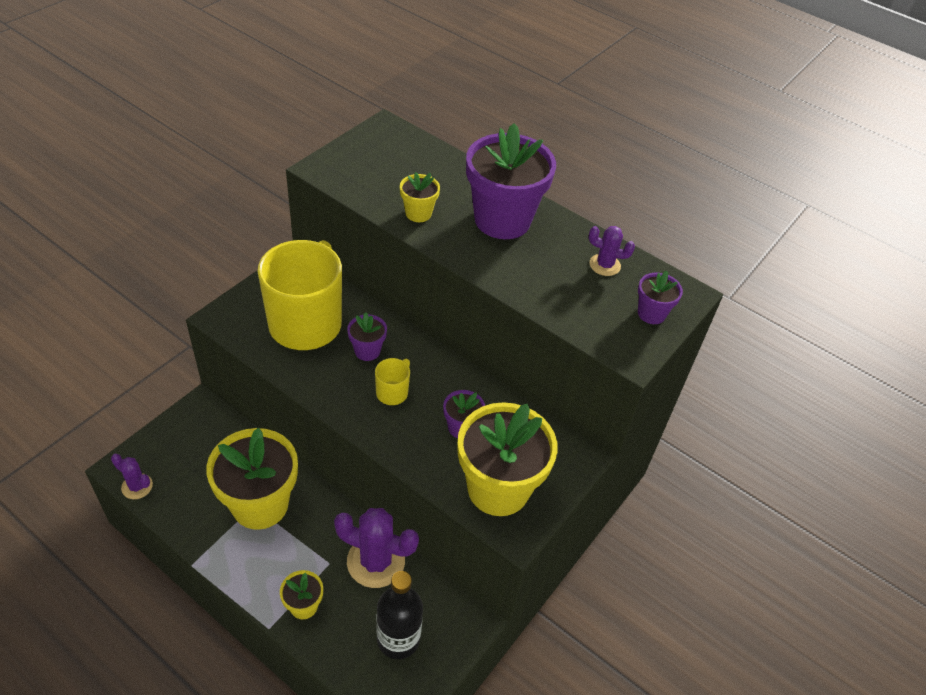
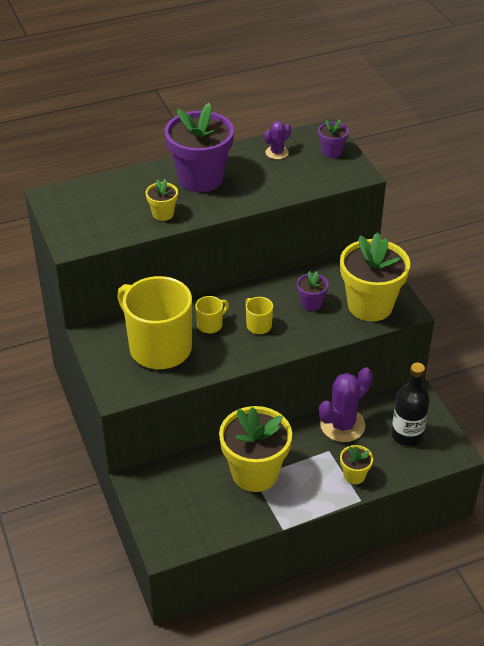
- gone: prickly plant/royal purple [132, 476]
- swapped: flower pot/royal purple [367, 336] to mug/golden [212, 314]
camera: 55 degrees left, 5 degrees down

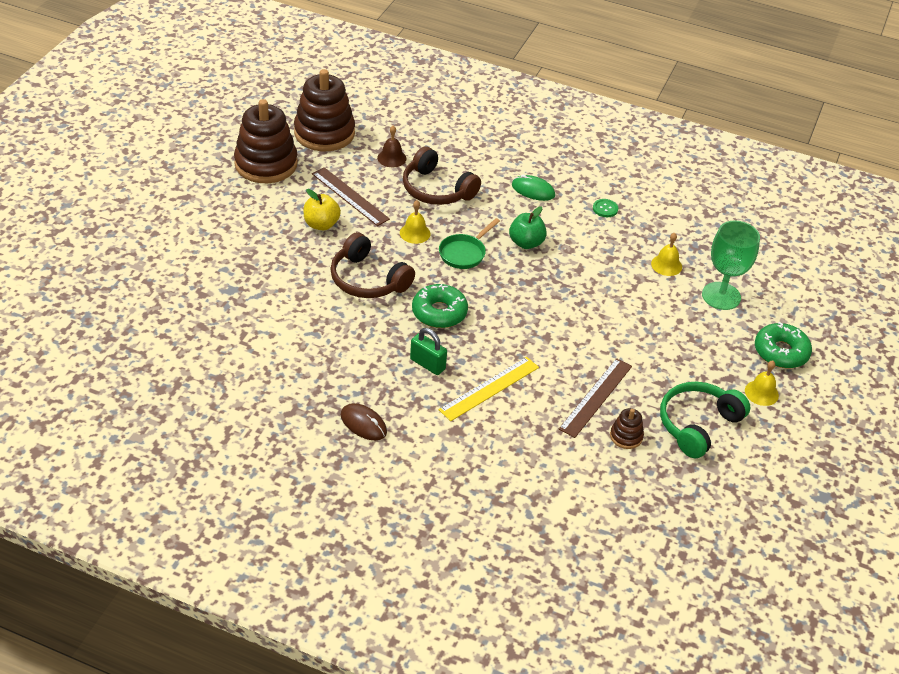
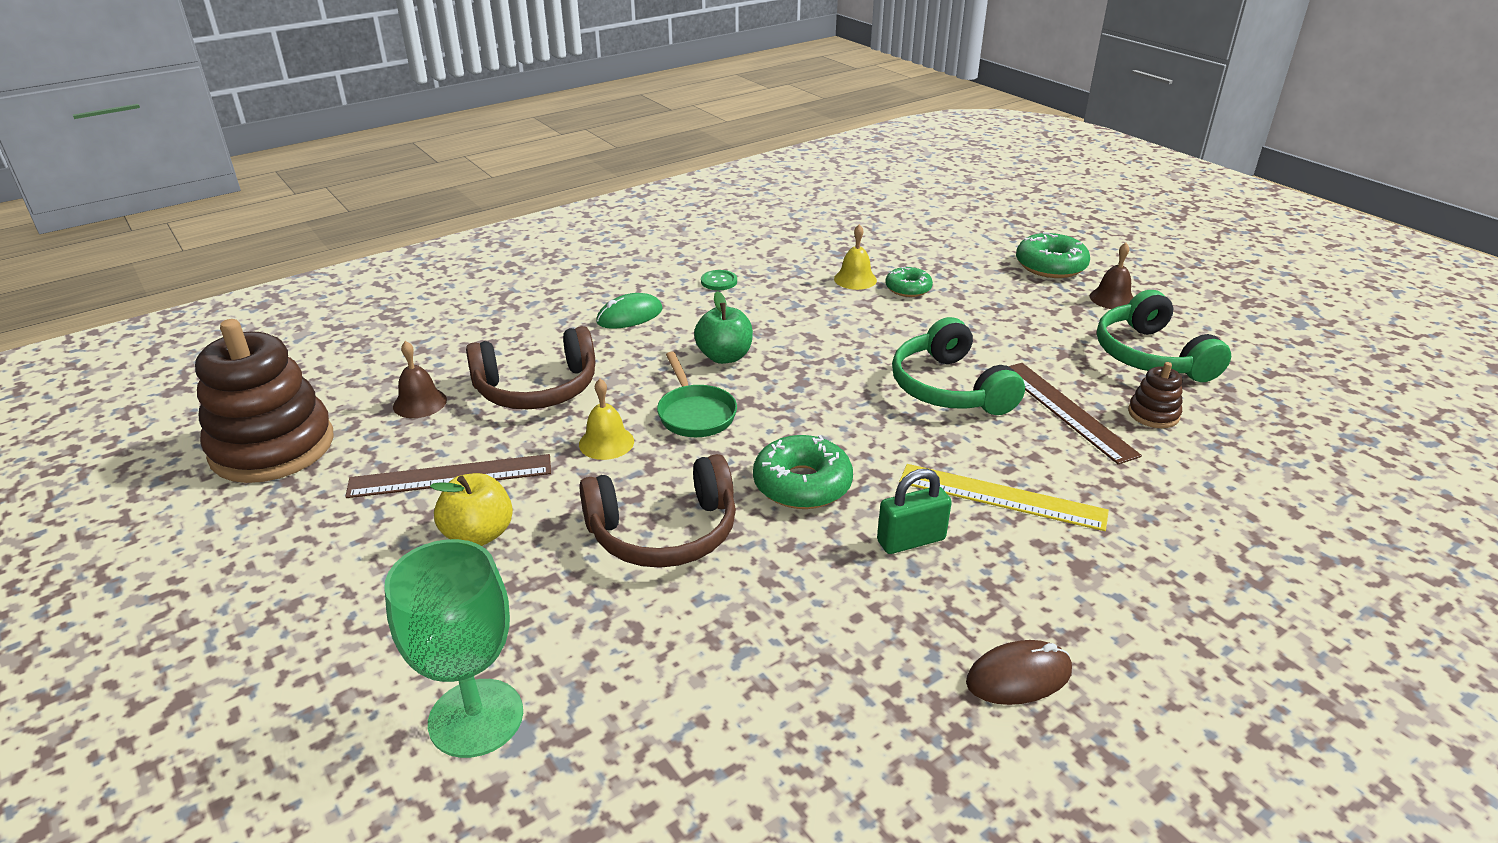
- gone: stacking toy/brown [266, 141]
- new: doughnut/emerald [909, 282]
- new: headset/emerald [958, 366]
- shifted: chalice/emerald [731, 265] to [453, 648]
- repainted: bell/golden [762, 383] to bell/brown [1111, 276]
- rotated: measuring stick/golden [489, 389] = [1004, 497] 60 degrees counterclockwise
camera: 55 degrees left, 10 degrees down

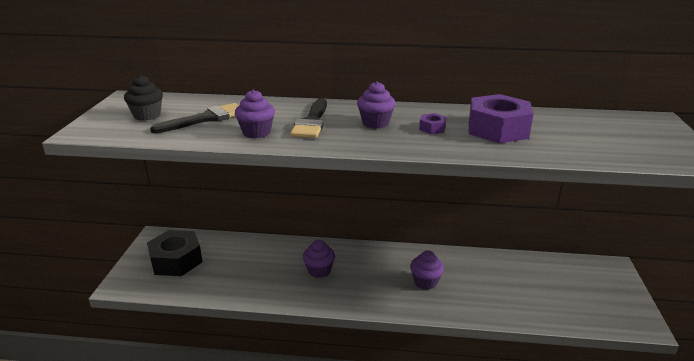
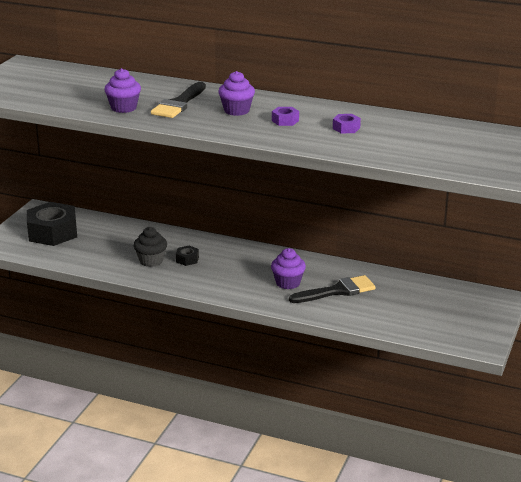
- shifted: cupcake/jet-black [143, 98] to [150, 247]
- shifted: brush/jet-black [194, 118] to [332, 289]
- swapped: cupcake/royal purple [319, 259] to hex nut/jet-black [187, 256]
- scaled: hex nut/royal purple [501, 118] = [347, 123] x0.43
camera: 15 degrees right, 0 degrees up

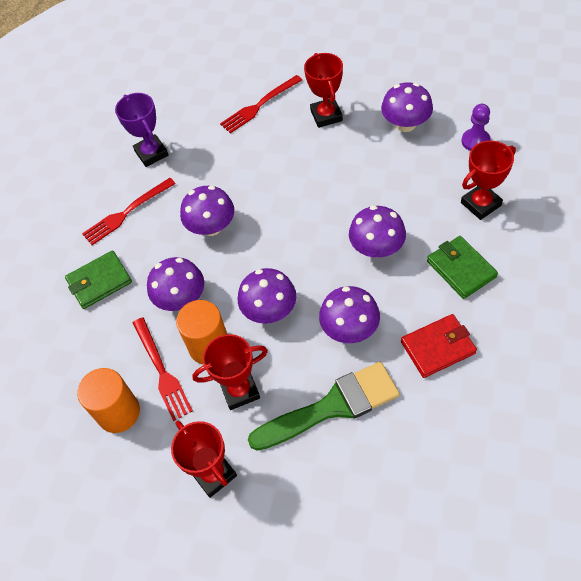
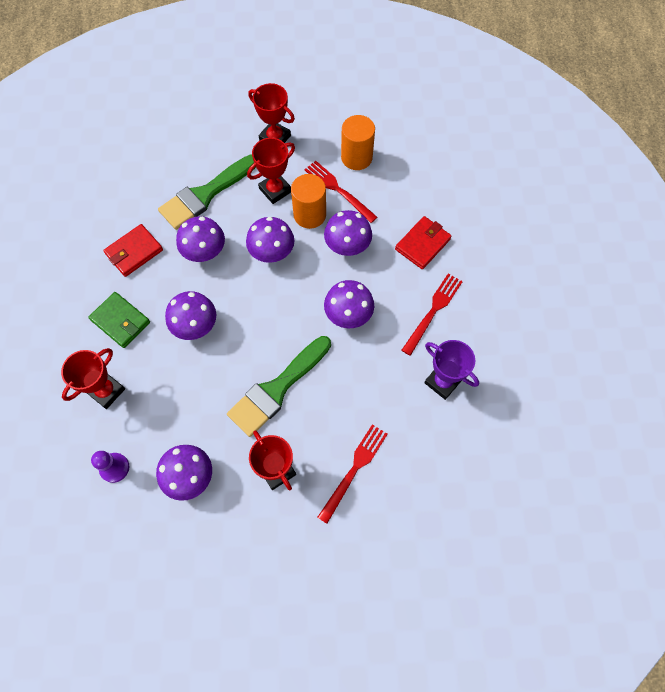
- new: brush/emerald [279, 386]
- repainted: card wallet/emerald [98, 279] to card wallet/red [423, 242]
camera: 155 degrees right, 10 degrees up

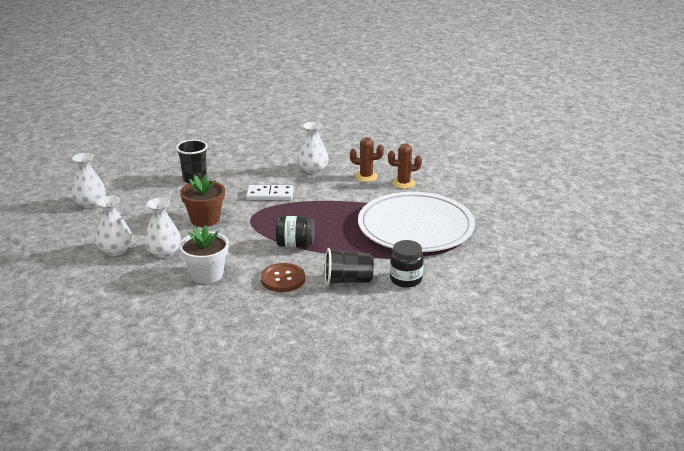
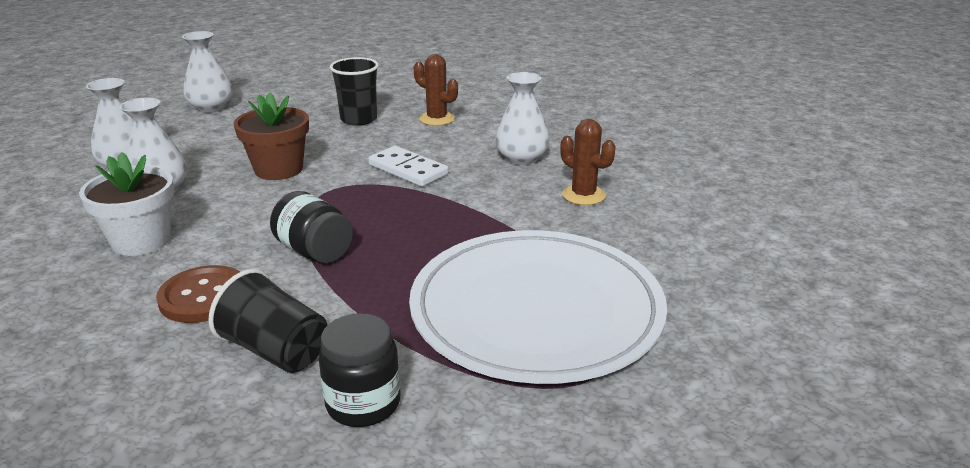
- shifted: prickly plant/brown [405, 166] to [436, 90]
camera: 40 degrees right, 0 degrees up

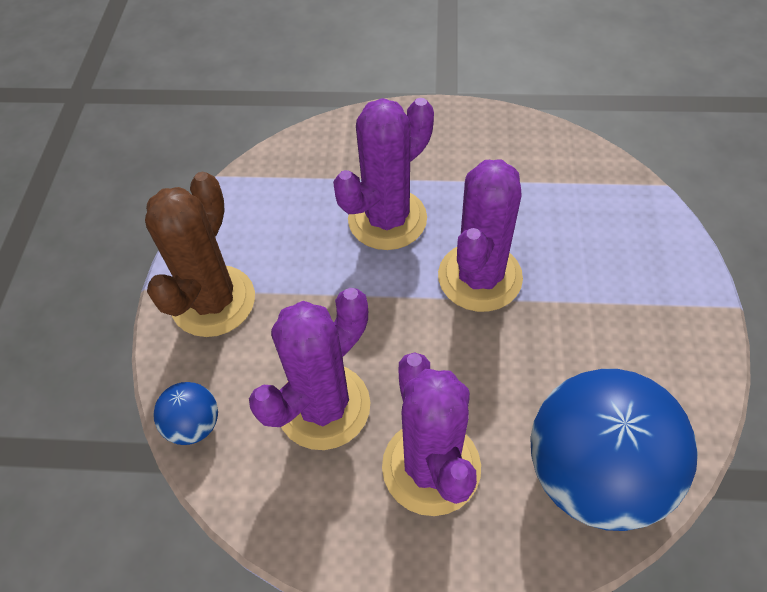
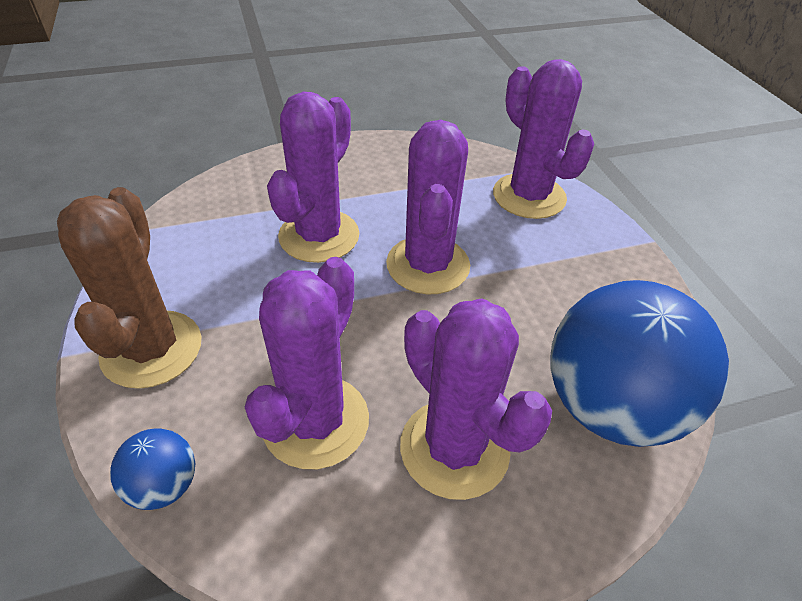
- new: prickly plant/royal purple [543, 139]
camera: 25 degrees left, 10 degrees down

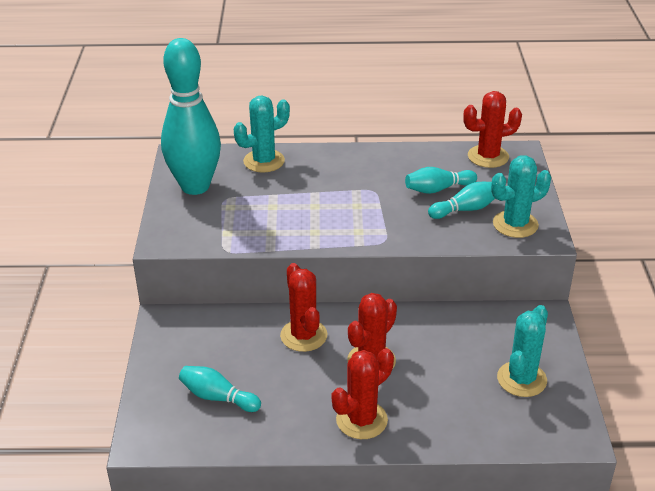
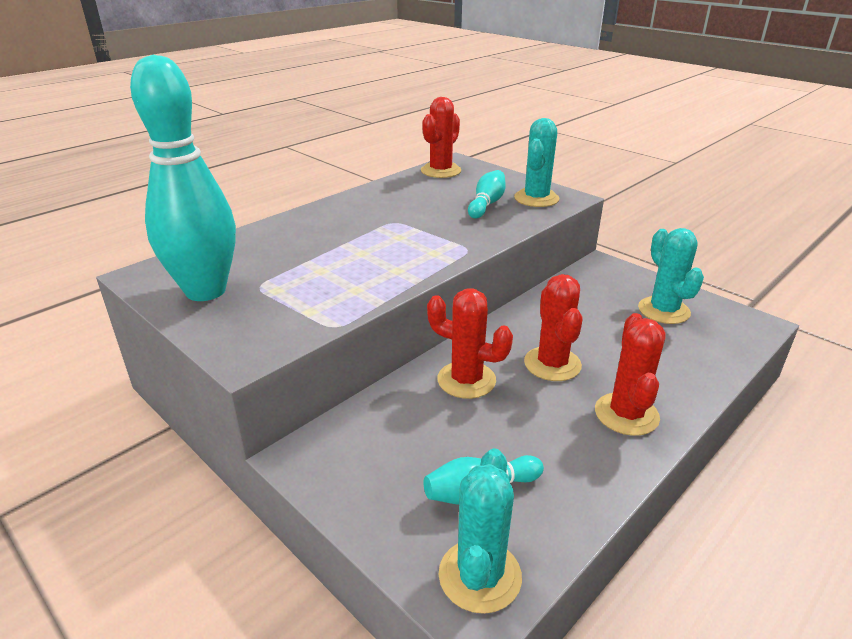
- gone: tenpin/aqua [441, 180]
- shifted: prickly plant/aqua [262, 134] to [480, 531]
camera: 45 degrees left, 5 degrees down

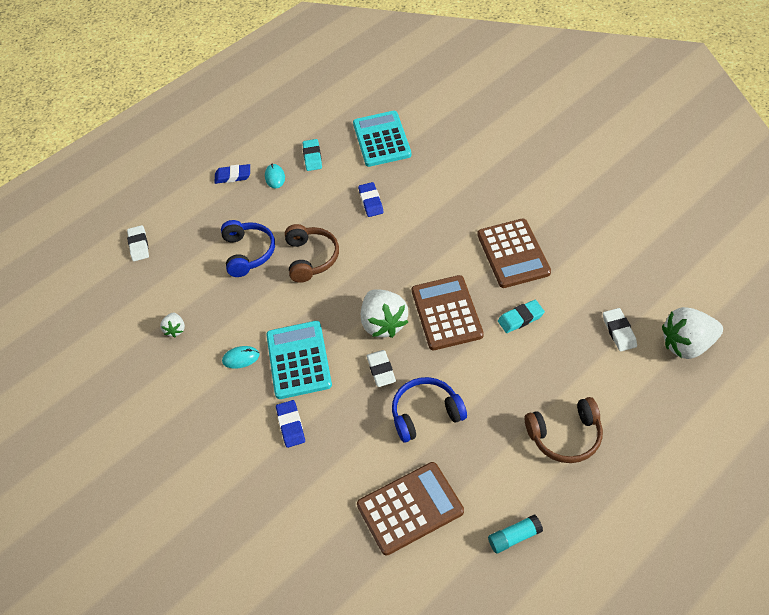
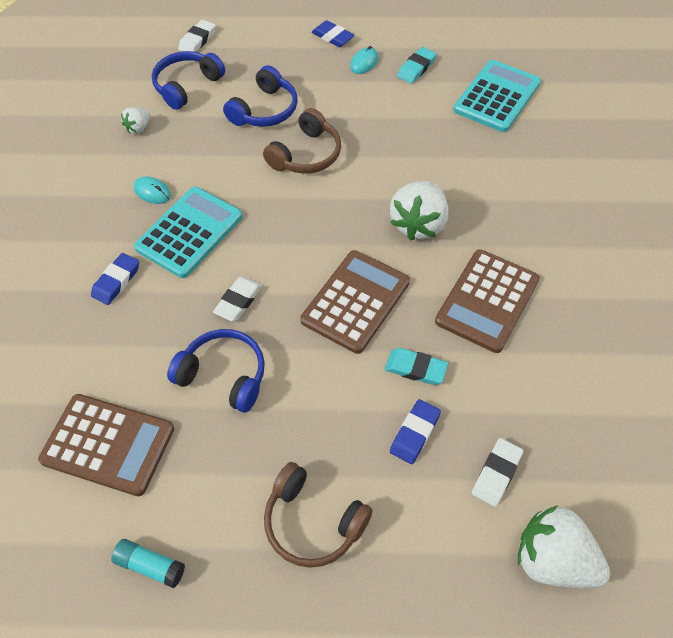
- new: headset/cobalt [188, 80]
- shifted: gum eraser/cobalt [371, 199] to [415, 431]
- shifted: berry/snow-white [384, 313] to [419, 210]
camera: 40 degrees right, 5 degrees up

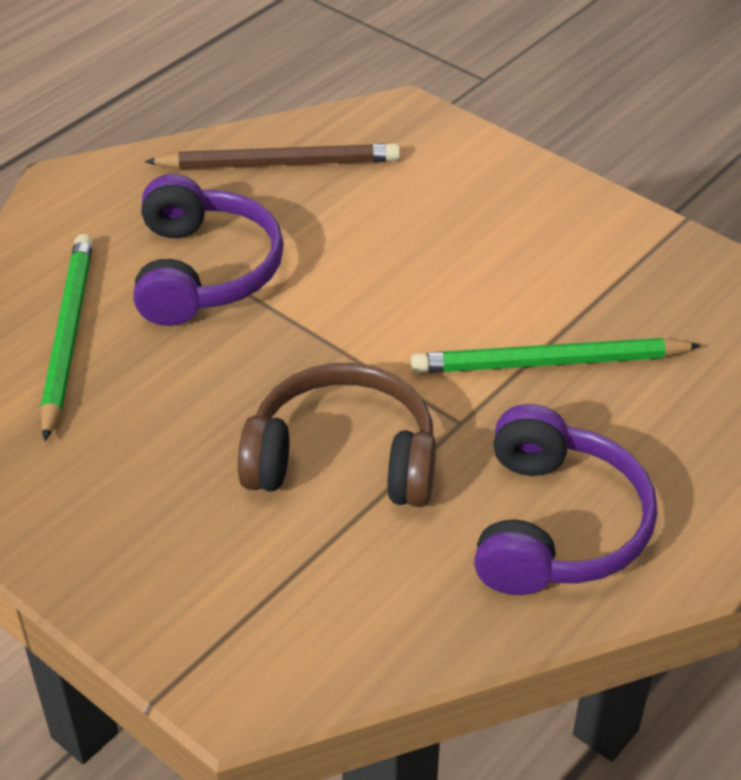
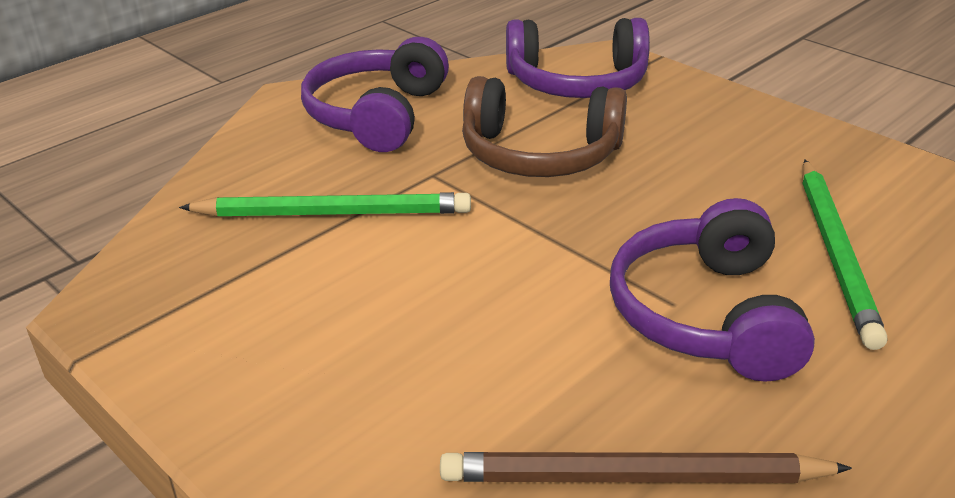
- new: headset/royal purple [578, 58]
camera: 175 degrees left, 10 degrees down

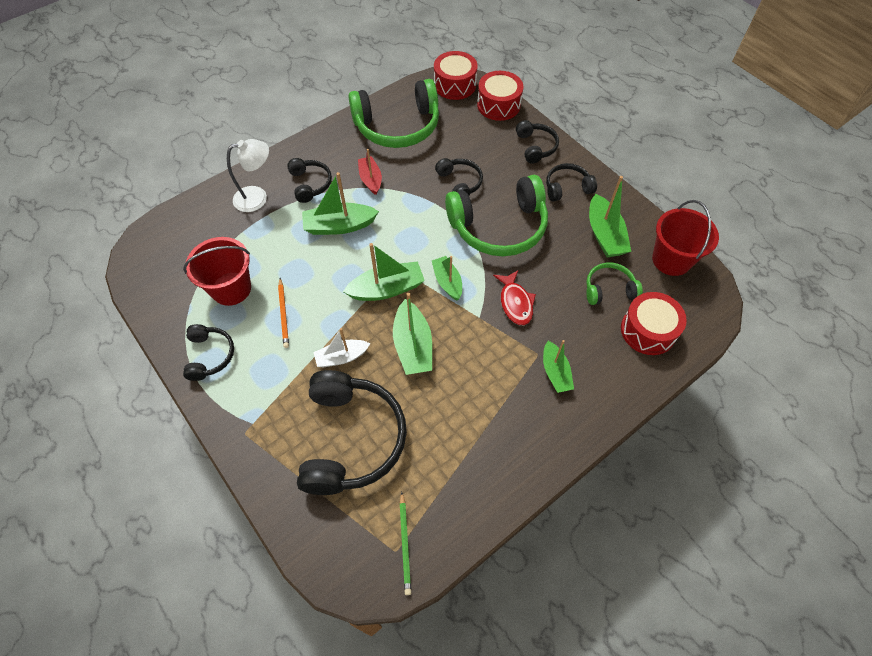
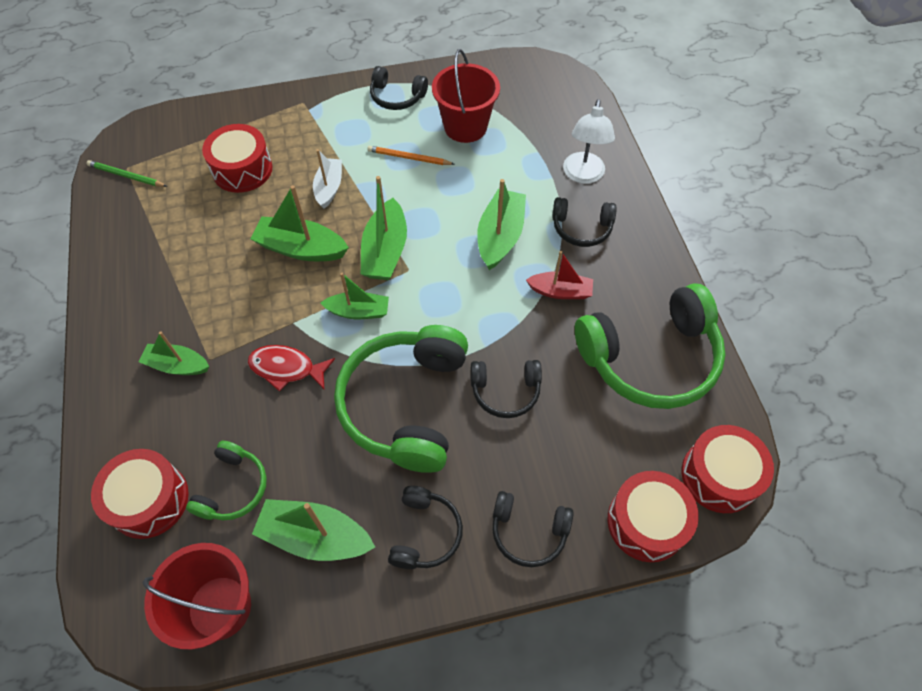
- swapped: headset/jet-black [352, 432] to toy drum/red [237, 158]
- rotated: headset/emerald [393, 113] = [650, 346] 120 degrees counterclockwise
camera: 115 degrees right, 0 degrees up

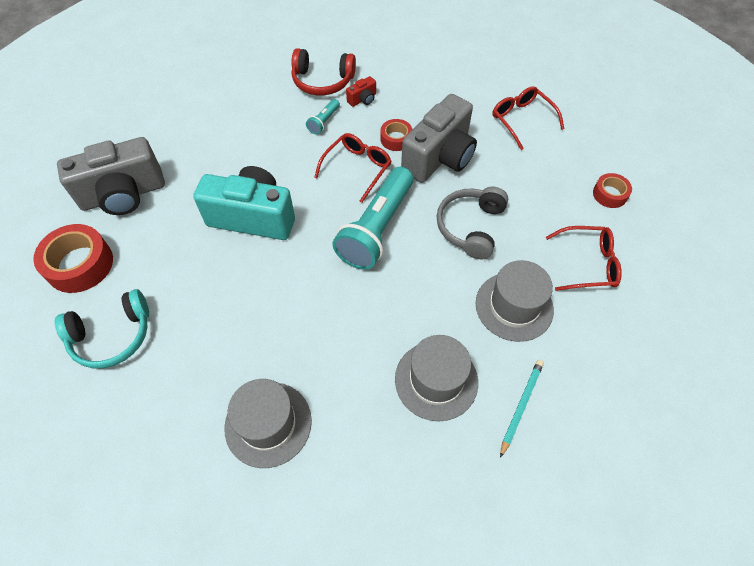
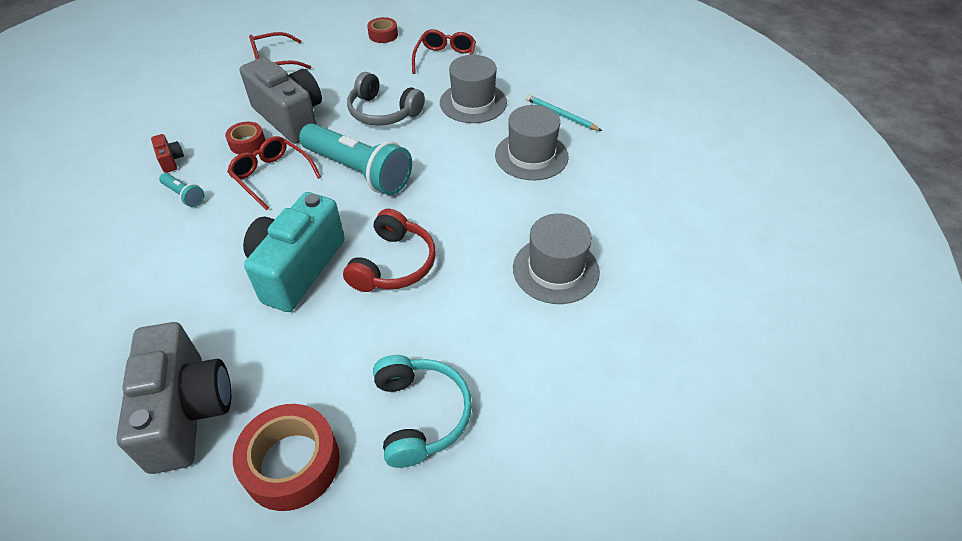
- shifted: headset/red [324, 71] to [389, 250]
camera: 80 degrees left, 10 degrees down

